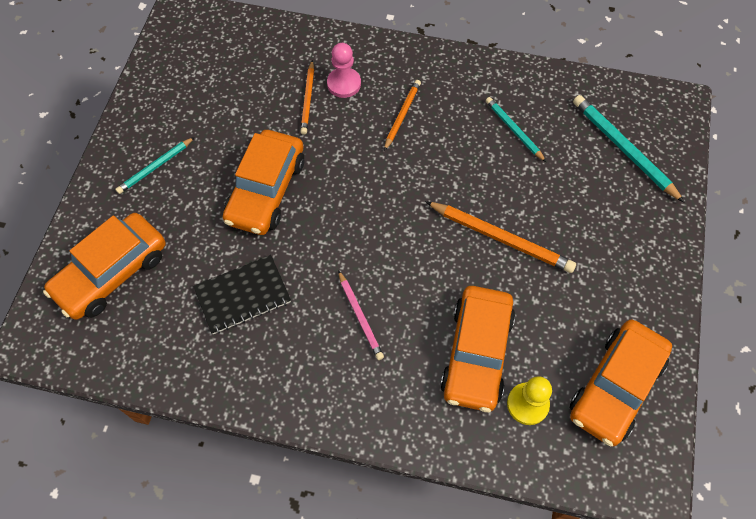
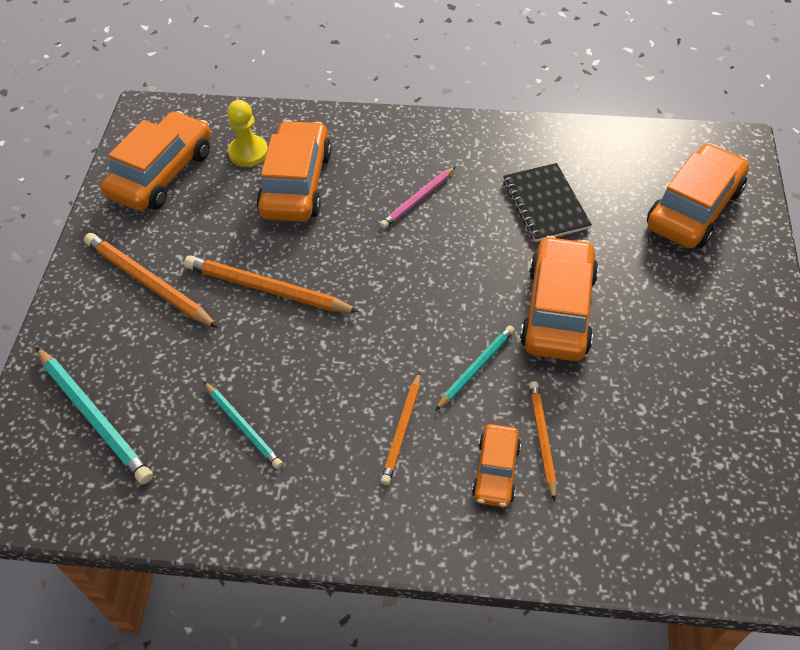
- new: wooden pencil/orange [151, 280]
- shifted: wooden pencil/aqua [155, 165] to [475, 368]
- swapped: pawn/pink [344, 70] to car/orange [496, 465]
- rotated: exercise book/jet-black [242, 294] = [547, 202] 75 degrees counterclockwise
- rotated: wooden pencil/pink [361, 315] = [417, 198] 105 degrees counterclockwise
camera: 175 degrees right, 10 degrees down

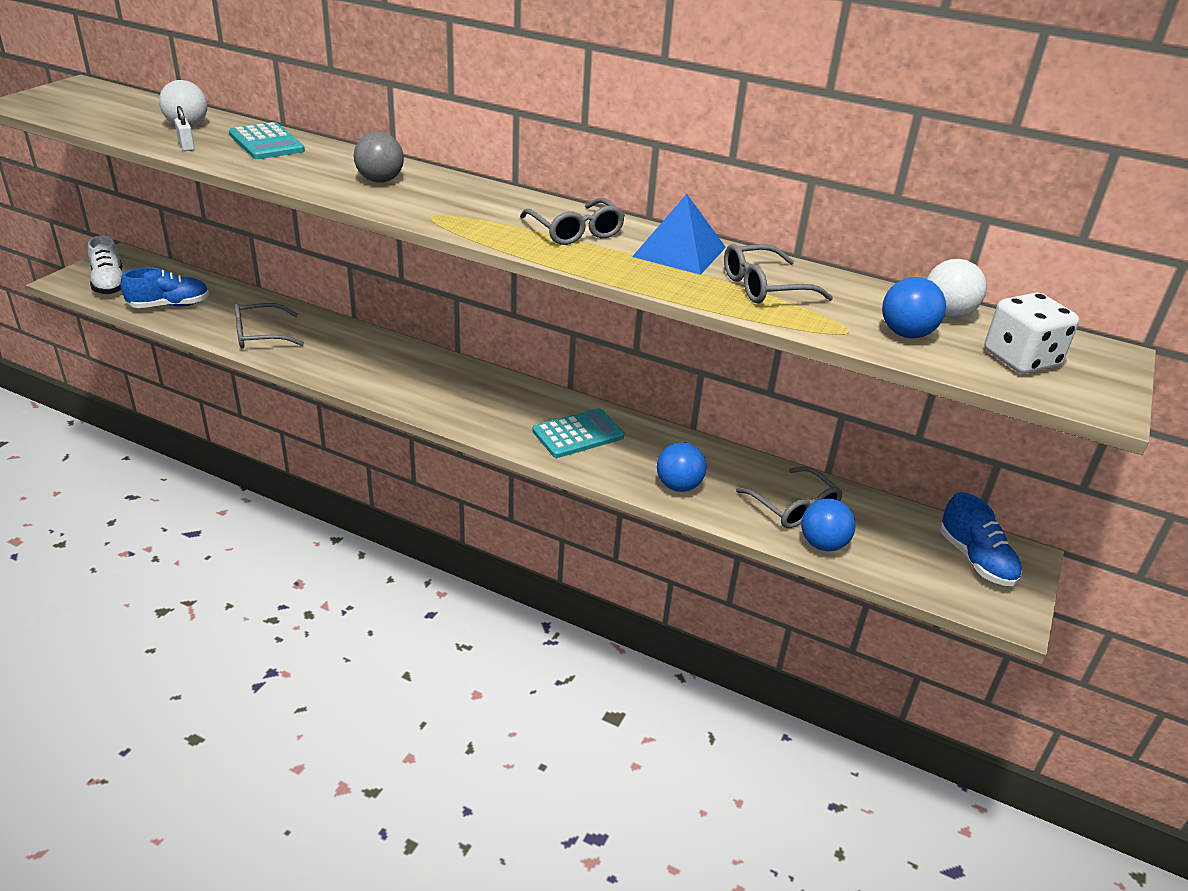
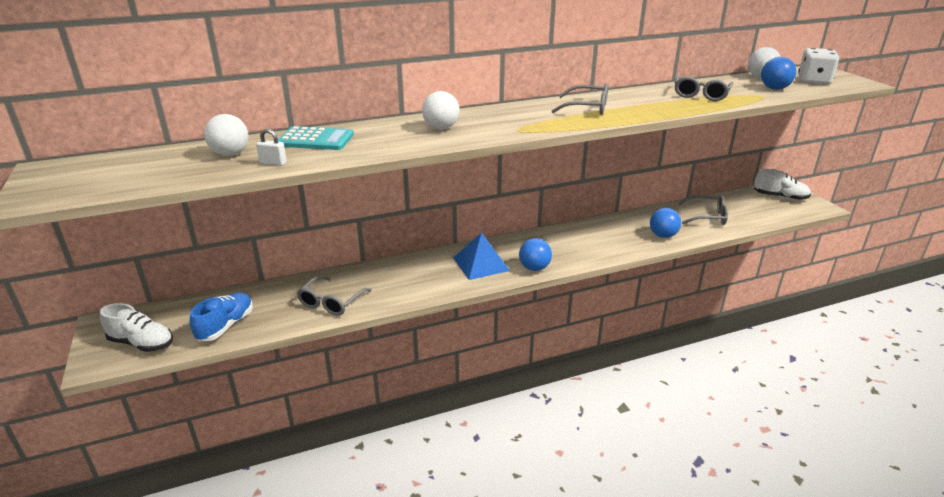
- gone: calculator/aqua [578, 433]
- shifted: pyramid shape/cobalt [679, 234] to [481, 256]
- shifted: sphere/cobalt [828, 524] to [535, 254]
- repainted: sphere/ash-grey [379, 157] to sphere/snow-white [441, 110]
- repainted: shoe/cobalt [981, 539] to shoe/snow-white [782, 184]
camera: 45 degrees left, 5 degrees down

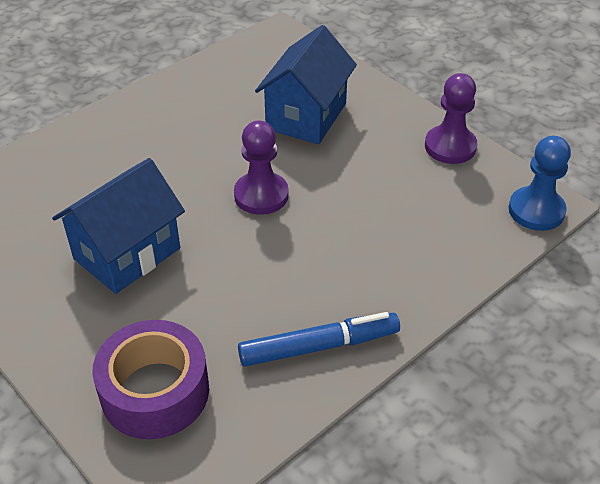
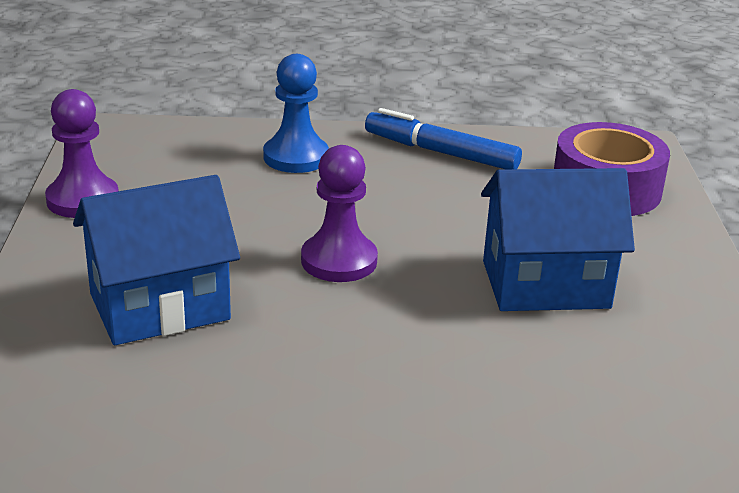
- shifted: pawn/cobalt [539, 183] to [296, 113]
camera: 140 degrees left, 15 degrees down

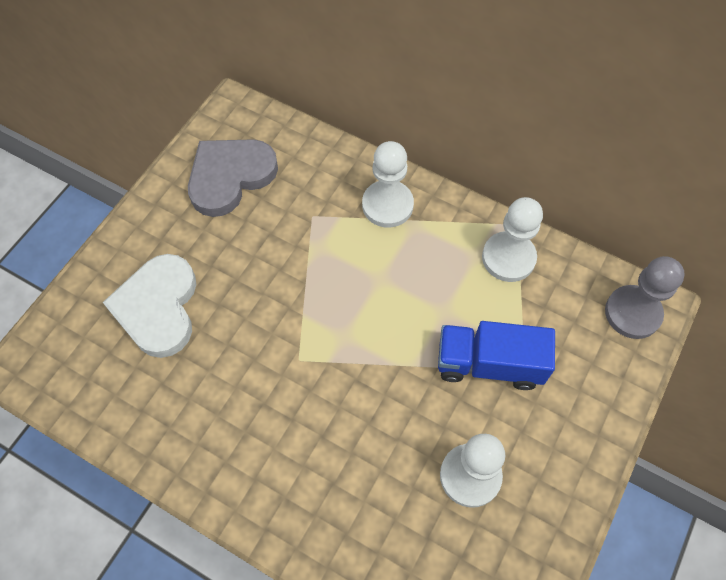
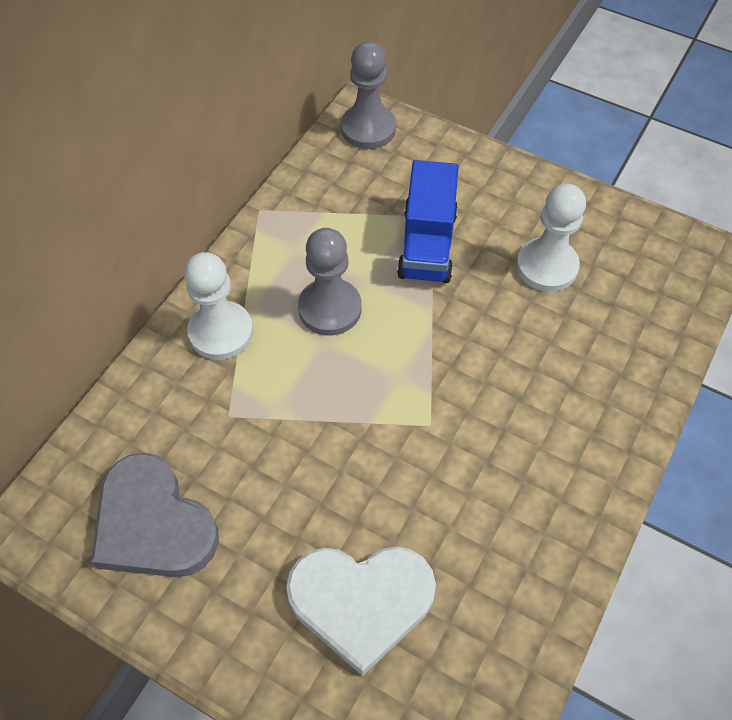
- gone: pawn/snow-white [512, 239]
- new: pawn/ash-grey [330, 282]
camera: 90 degrees left, 5 degrees down

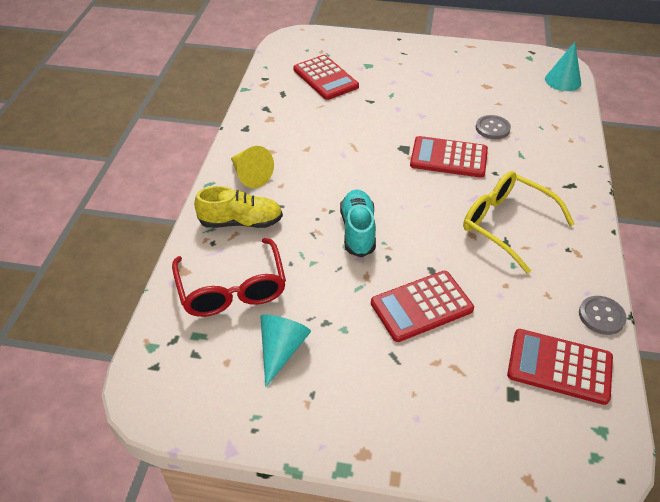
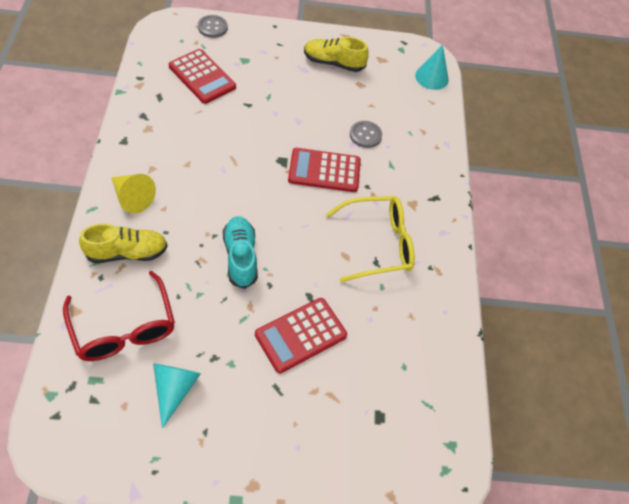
- gone: calculator/red [560, 367]
- new: shoe/golden [336, 54]
- shifted: button/ash-grey [603, 315] to [213, 26]
- rotated: glasses/golden [518, 222] = [370, 239] 135 degrees clockwise
camera: 15 degrees left, 10 degrees up

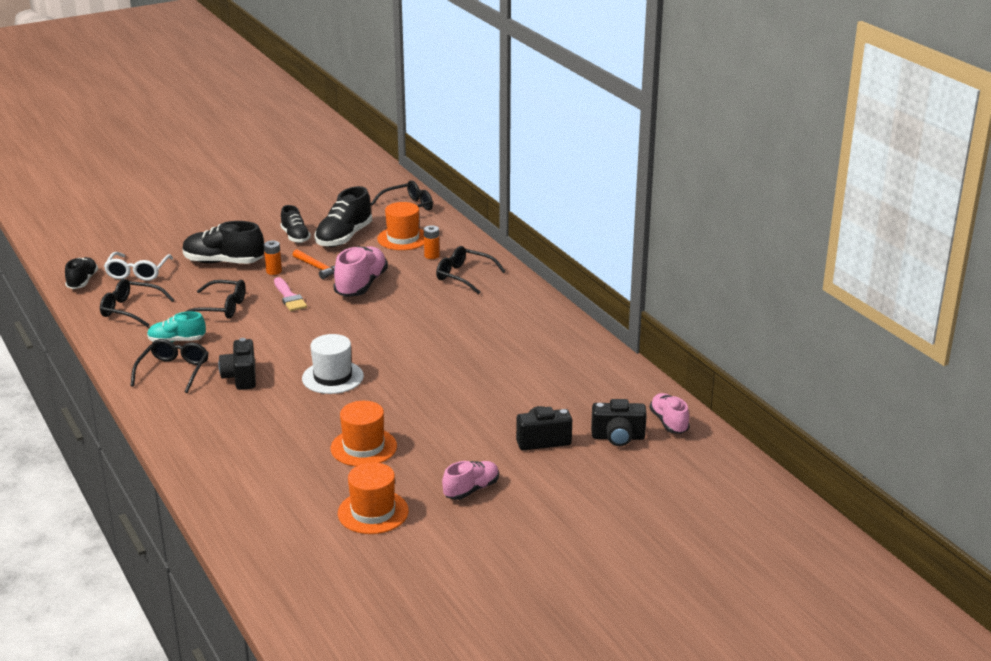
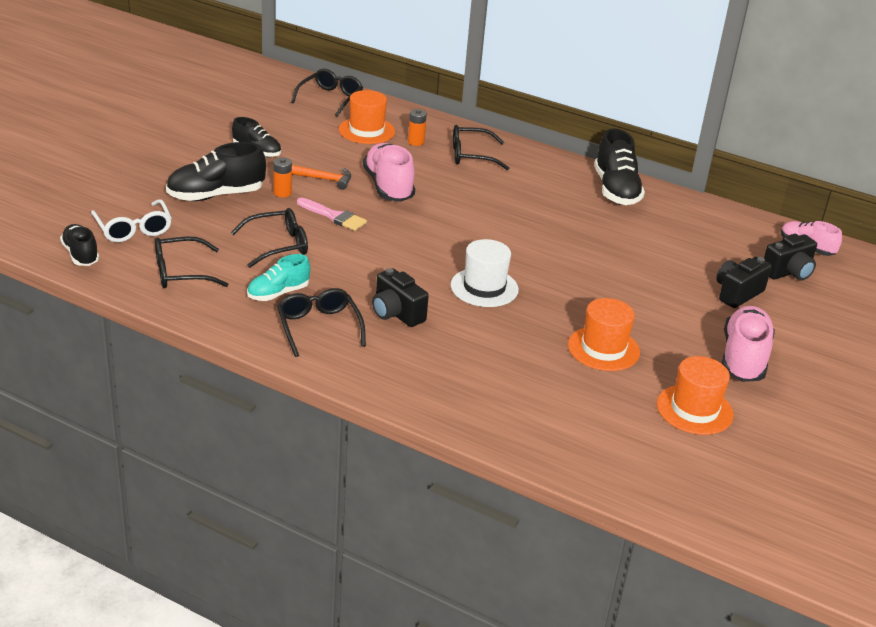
- shifted: shoe/jet-black [343, 216] to [619, 167]
- scaled: shoe/pink [470, 480] = [748, 344] x1.61
camera: 35 degrees left, 5 degrees up

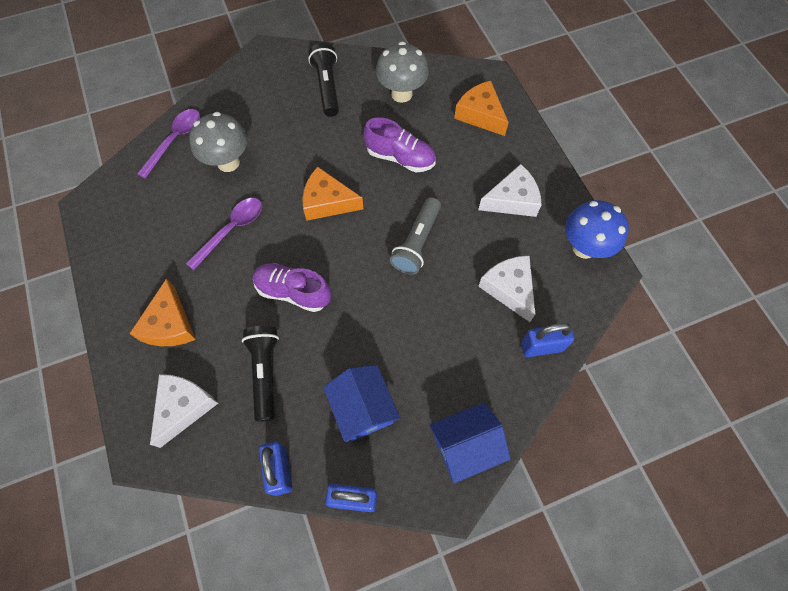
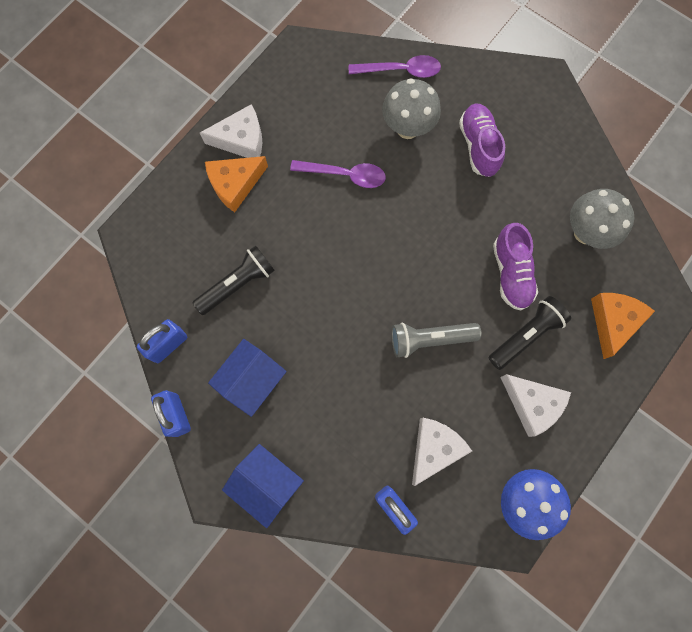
- gone: piece of cheese/orange [332, 194]
- shifted: piece of cheese/snow-white [184, 411] to [231, 131]
- shifted: shoe/royal purple [292, 287] to [482, 140]
- shifted: pocket torch/jet-black [323, 80] to [530, 333]
camera: 60 degrees right, 10 degrees up

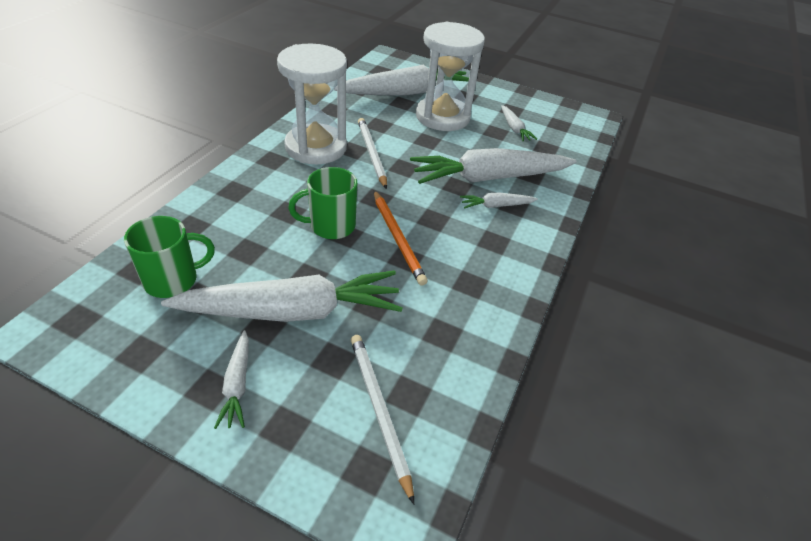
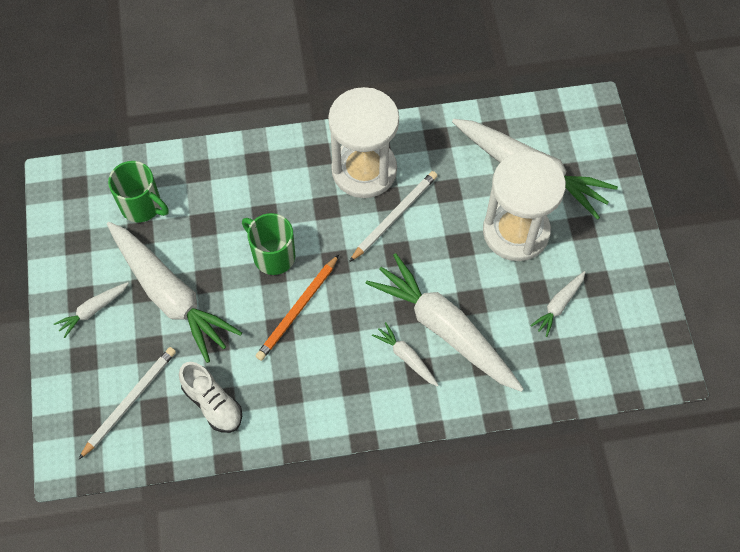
- new: shoe/snow-white [210, 397]
camera: 60 degrees right, 20 degrees up

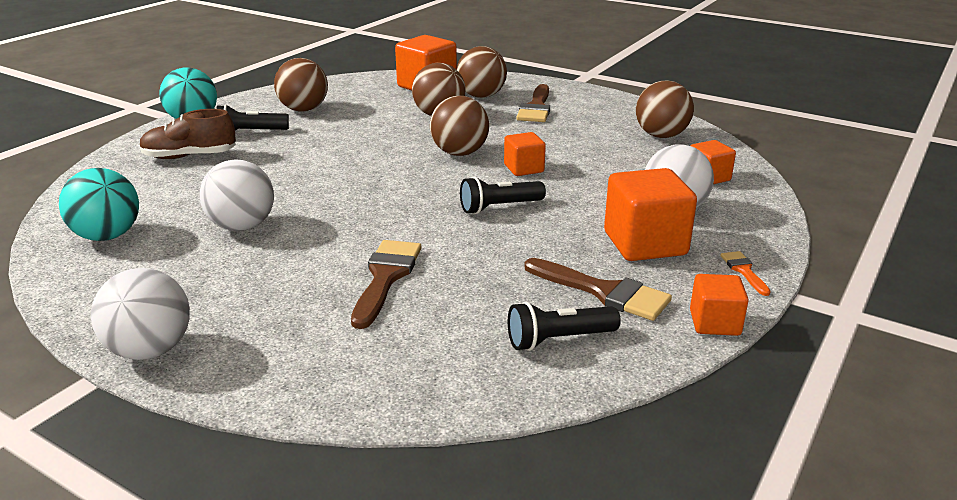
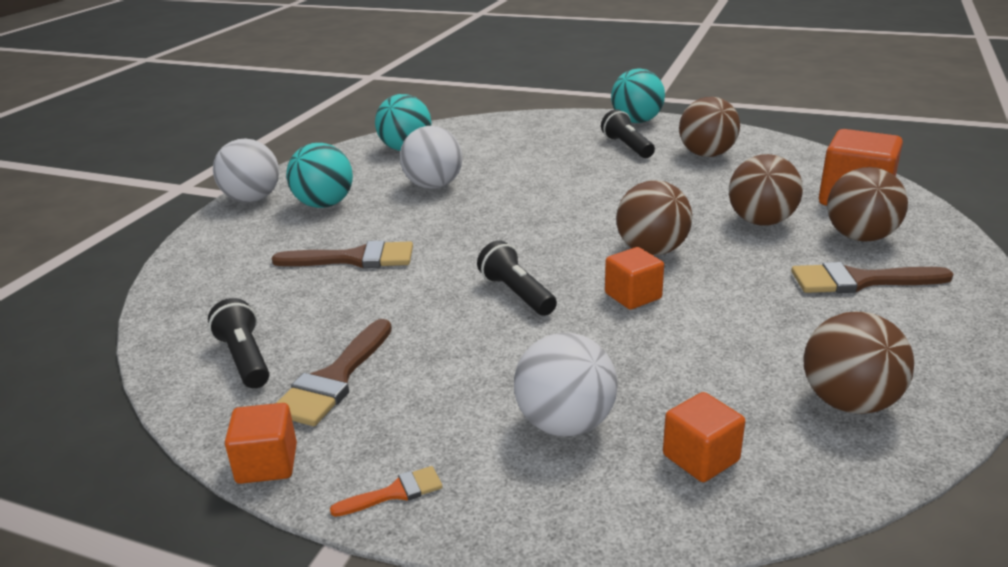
- gone: shoe/brown [187, 134]
- gone: block/orange [650, 214]
- new: sphere/aqua [319, 175]
camera: 80 degrees right, 0 degrees up

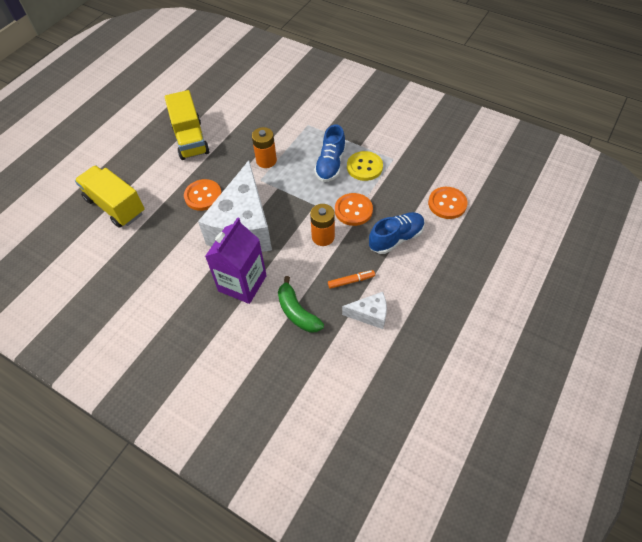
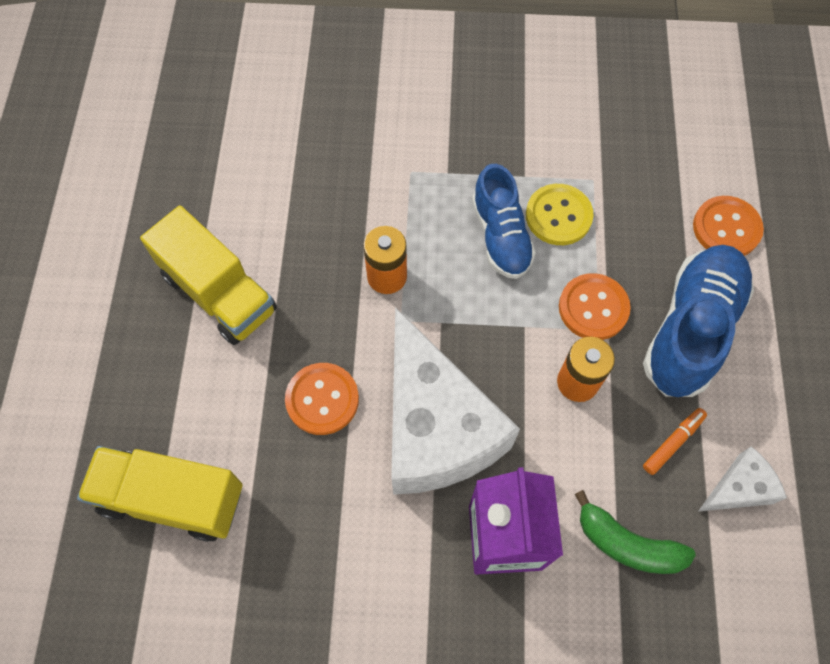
- scaled: shoe/cobalt [397, 233] = [698, 321] x1.50
camera: 30 degrees left, 10 degrees up

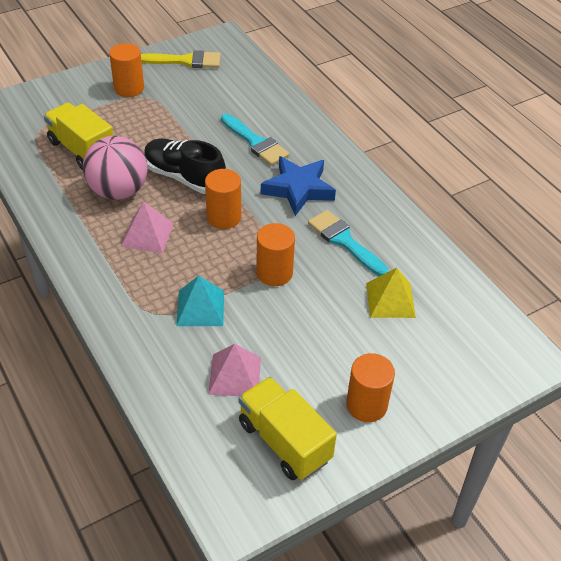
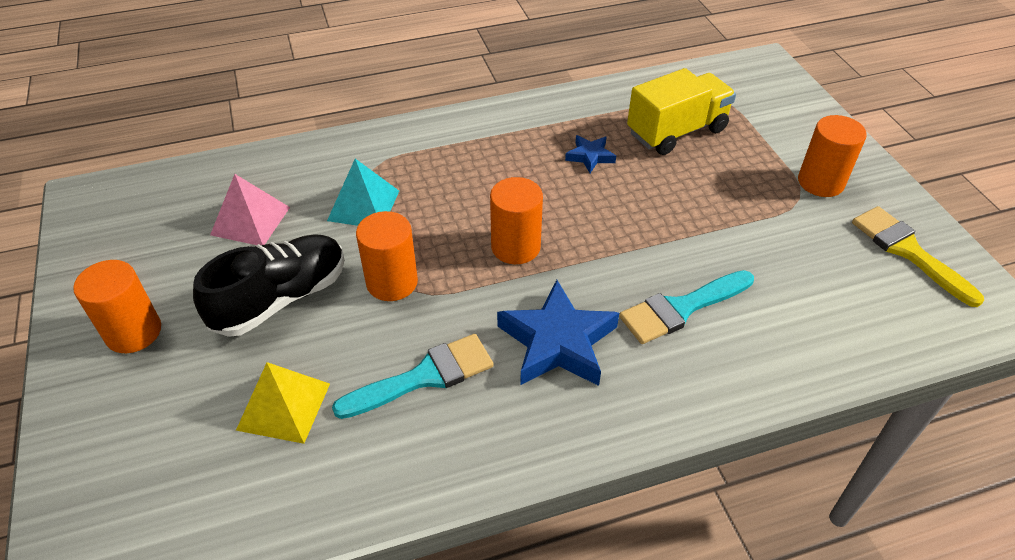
- gone: pyramid shape/pink [147, 227]
- gone: lorry/golden [288, 428]
- shifted: shoe/jet-black [185, 166] to [269, 285]
- swapped: sphere/pink [115, 168] to star shape/cobalt [590, 154]
- rotated: brush/golden [181, 59] = [918, 256] 135 degrees clockwise
camera: 105 degrees right, 0 degrees up

